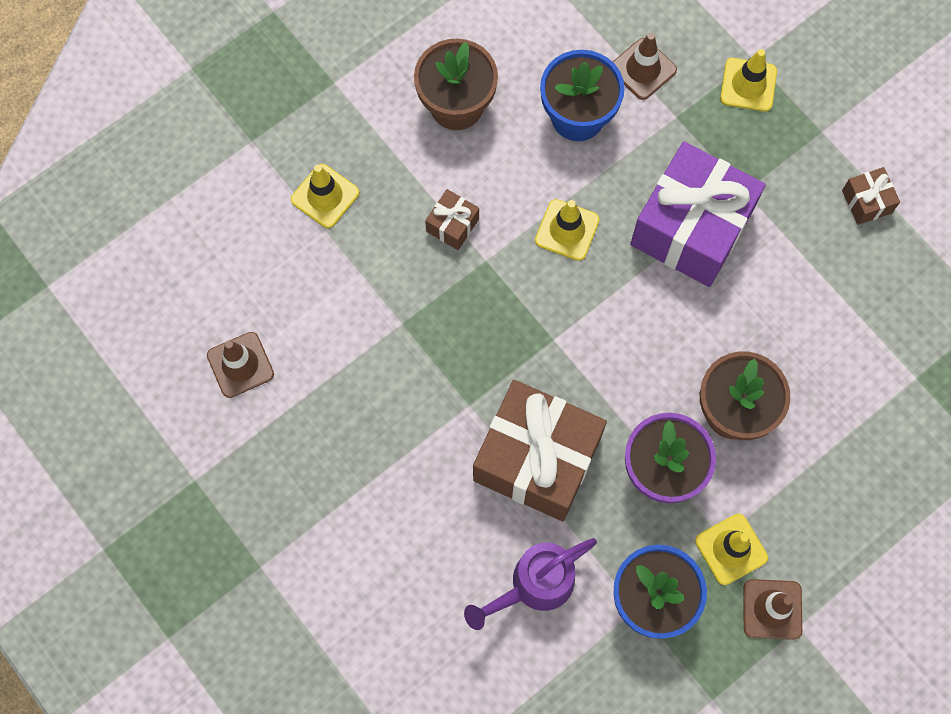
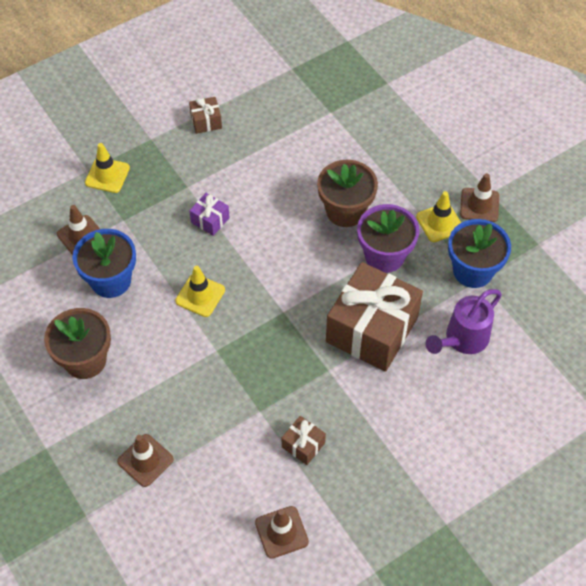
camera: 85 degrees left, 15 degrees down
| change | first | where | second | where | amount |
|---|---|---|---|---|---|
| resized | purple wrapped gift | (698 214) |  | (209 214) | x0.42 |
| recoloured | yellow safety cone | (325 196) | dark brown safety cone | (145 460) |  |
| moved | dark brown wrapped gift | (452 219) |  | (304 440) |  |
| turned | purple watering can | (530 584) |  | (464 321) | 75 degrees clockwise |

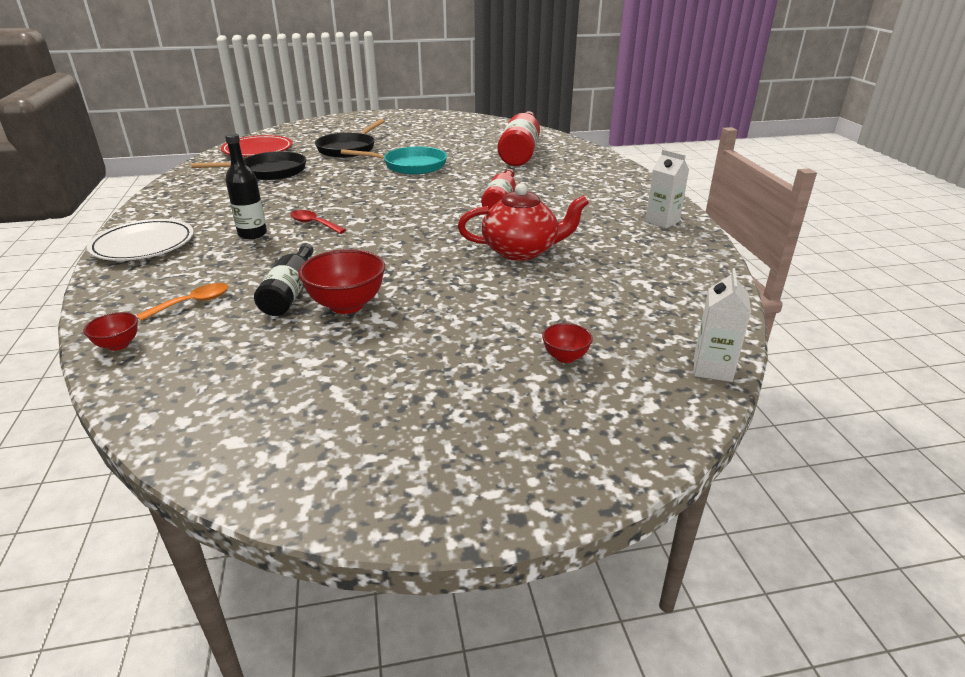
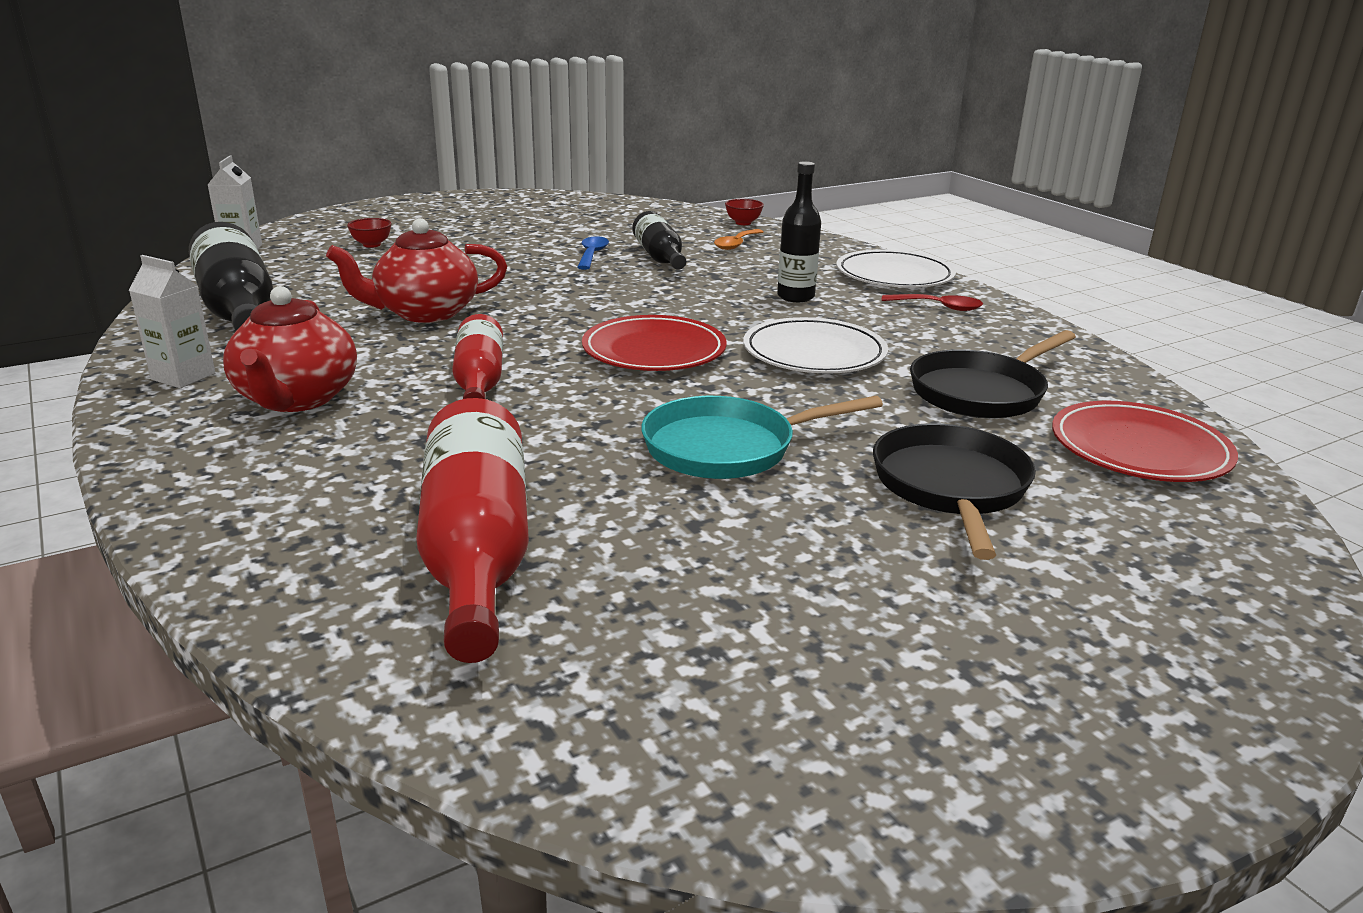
camera: 160 degrees right, 5 degrees down
| change | first | where | second | where | amount |
|---|---|---|---|---|---|
| moved | crimson teaspoon | (318 222) |  | (932 302) |  |
| replaced | crimson deep dish | (341 281) | royal blue teaspoon | (593 253) |  |
| added |  |  | ebony bottle | (231 276) |  |
| added |  |  | crimson china teapot | (290 349) |  |
| added |  |  | crimson flat dish | (654 343) |  |
| added |  |  | pure white flat dish | (815 345) |  |

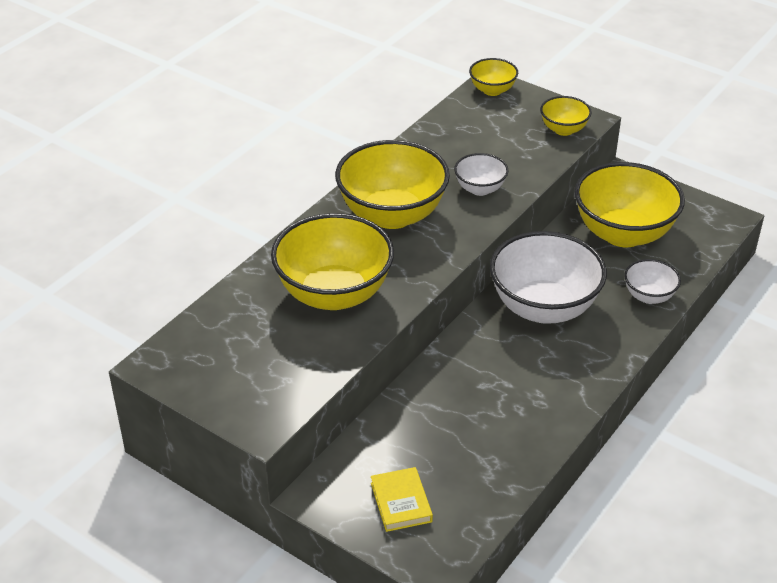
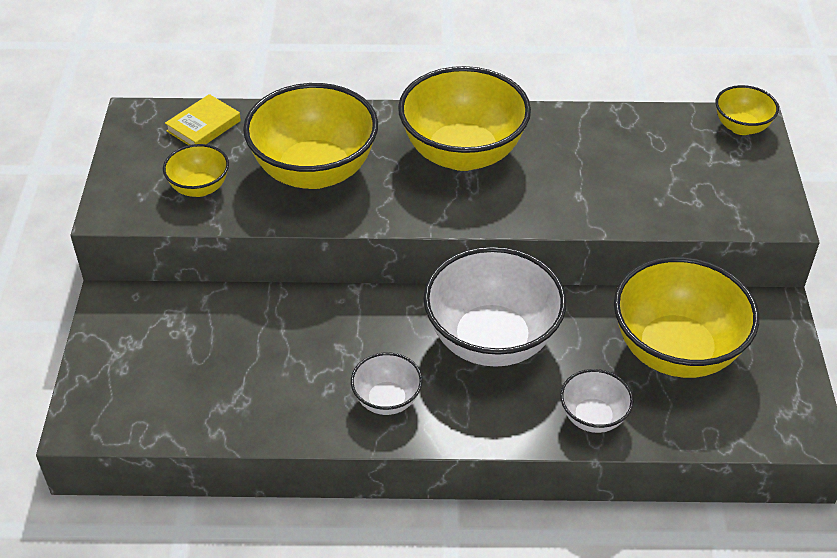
camera: 55 degrees right, 5 degrees up
| change | first | where | second | where | amount |
|---|---|---|---|---|---|
| moved | yellow deep dish | (566 116) |  | (196 170) |  |
| moved | pure white deep dish | (481 174) |  | (386 383) |  |
| moved | yellow hardback | (402 499) |  | (203 119) |  |

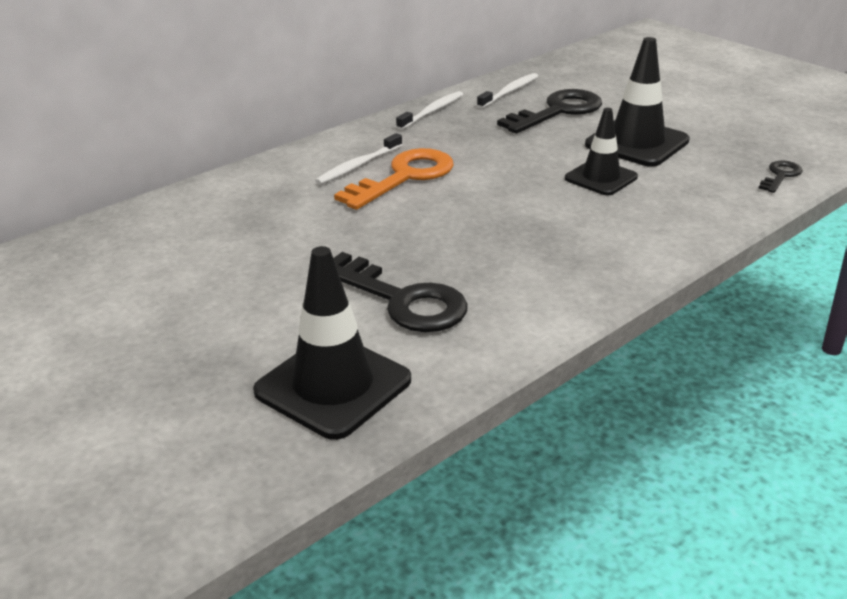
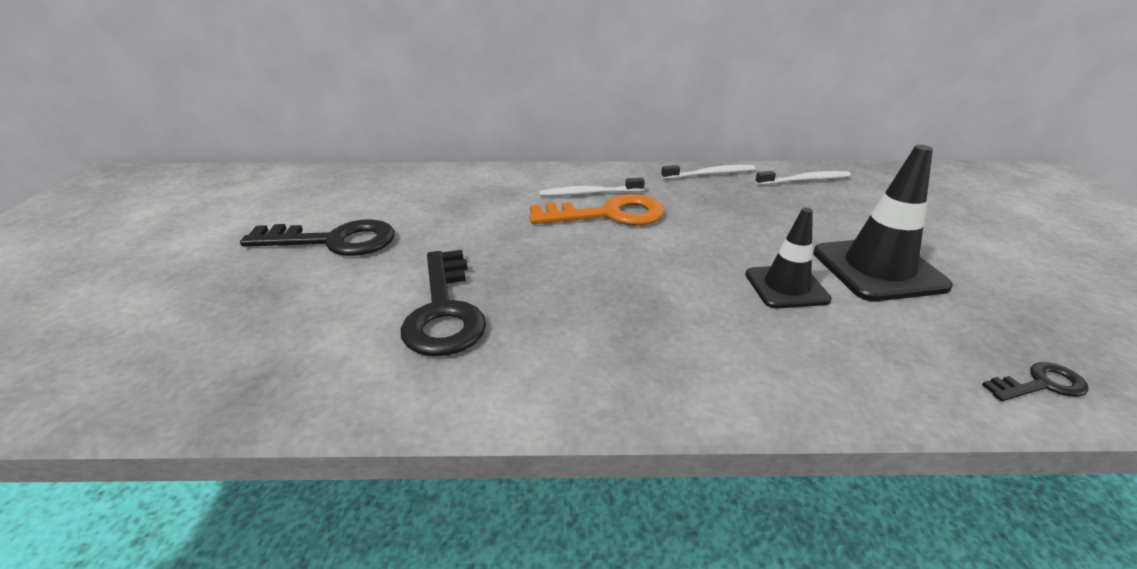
camera: 40 degrees right, 0 degrees up
| change | first | where | second | where | amount |
|---|---|---|---|---|---|
| moved | ebony key | (549 111) |  | (317 237) |  |
| removed | ebony safety cone | (332 343) |  |  |  |

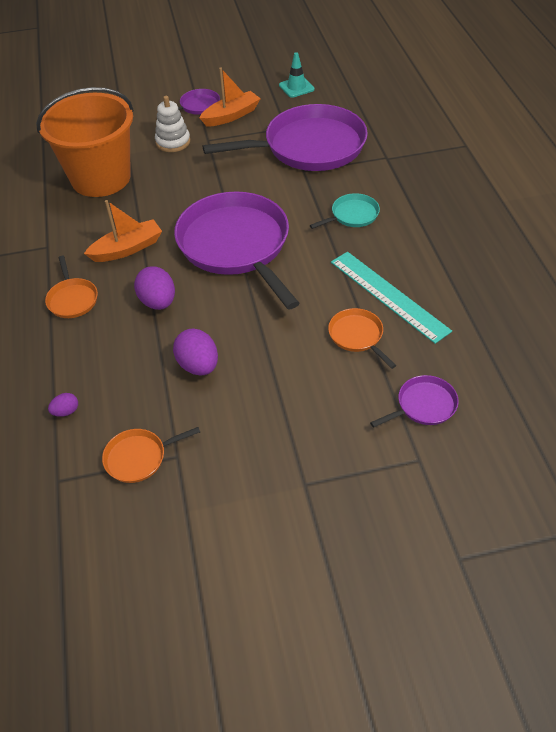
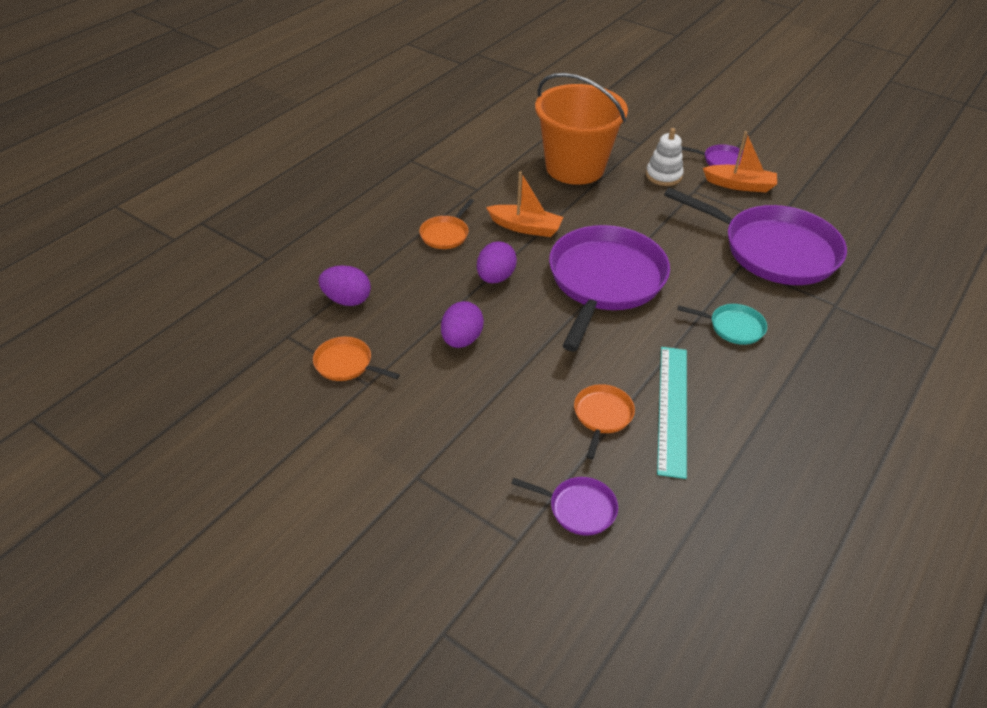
camera: 45 degrees right, 5 degrees down
| change | first | where | second | where | amount |
|---|---|---|---|---|---|
| removed | aqua safety cone | (297 75) |  |  |  |
| resized | purple toy egg | (63 405) |  | (344 285) | x1.91 |

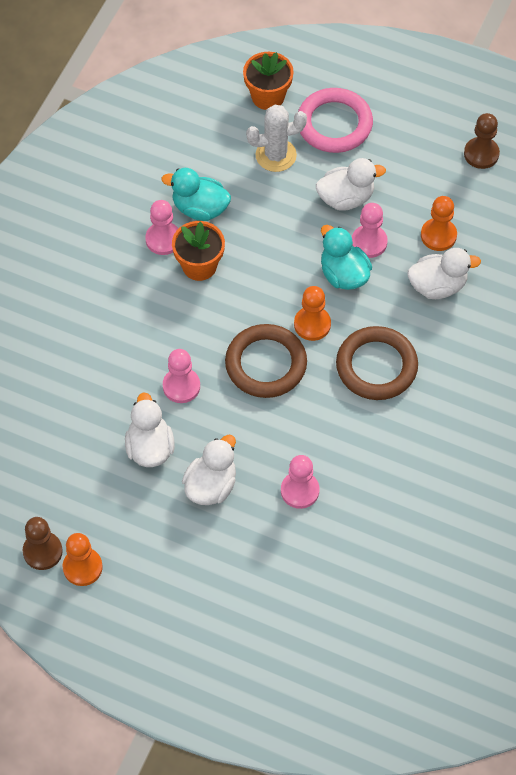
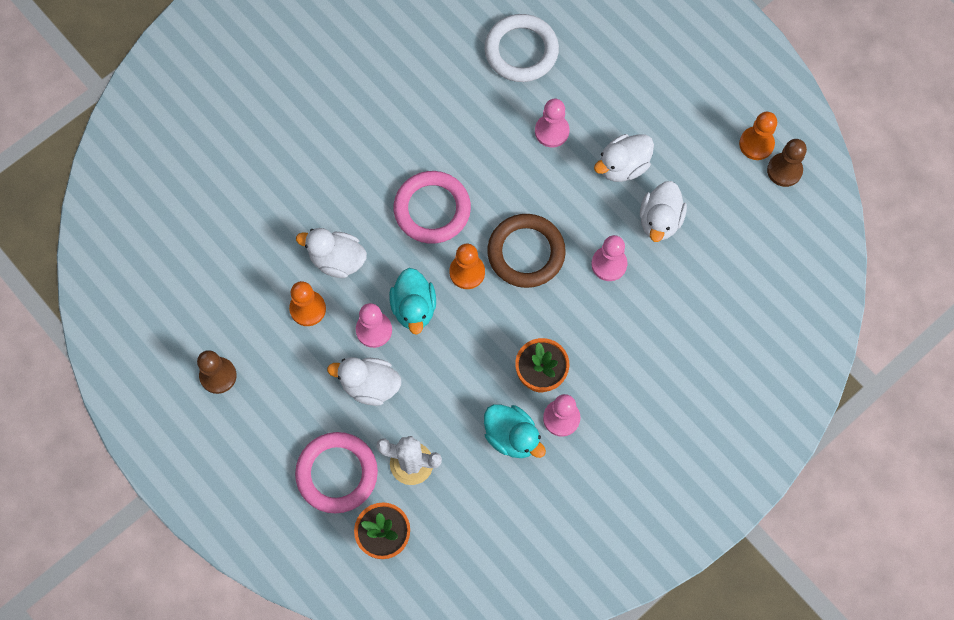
camera: 155 degrees left, 10 degrees up
| change | first | where | second | where | amount |
|---|---|---|---|---|---|
| recoloured | dark brown ring | (377 363) | rose-pink ring | (432 207) |  |
| added |  |  | pure white ring | (521 48) |  |

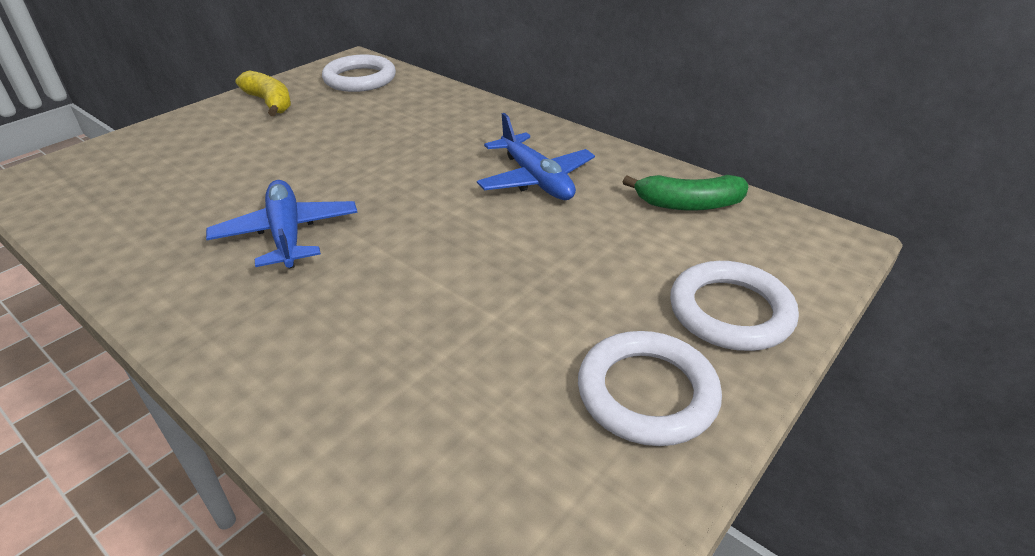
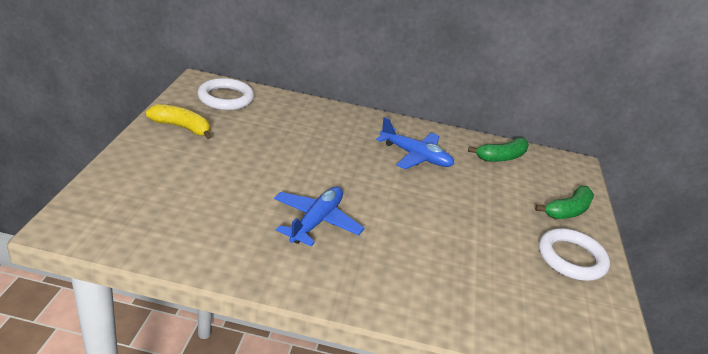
camera: 35 degrees left, 5 degrees down
| change | first | where | second | where | amount |
|---|---|---|---|---|---|
| turned | royal blue aeroplane | (282 224) |  | (319 216) | 75 degrees clockwise |
| replaced | pure white ring | (734 306) | leaf-green banana | (564 202) |  |

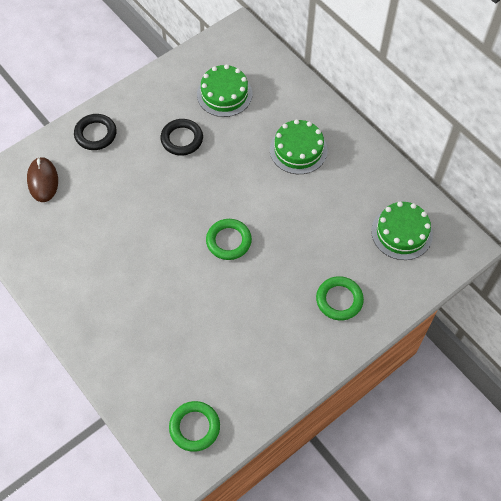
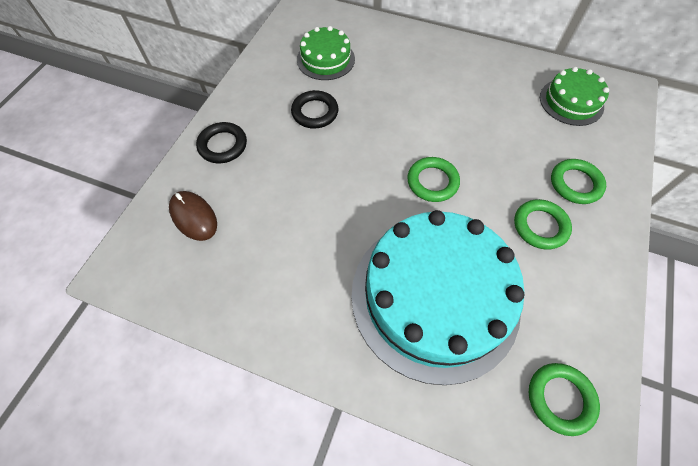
camera: 30 degrees left, 0 degrees up
| change | first | where | second | where | amount |
|---|---|---|---|---|---|
| removed | leaf-green gateau | (299 146) |  |  |  |
| added |  |  | leaf-green ring | (543 224) |  |
| added |  |  | aqua gateau | (438 297) |  |

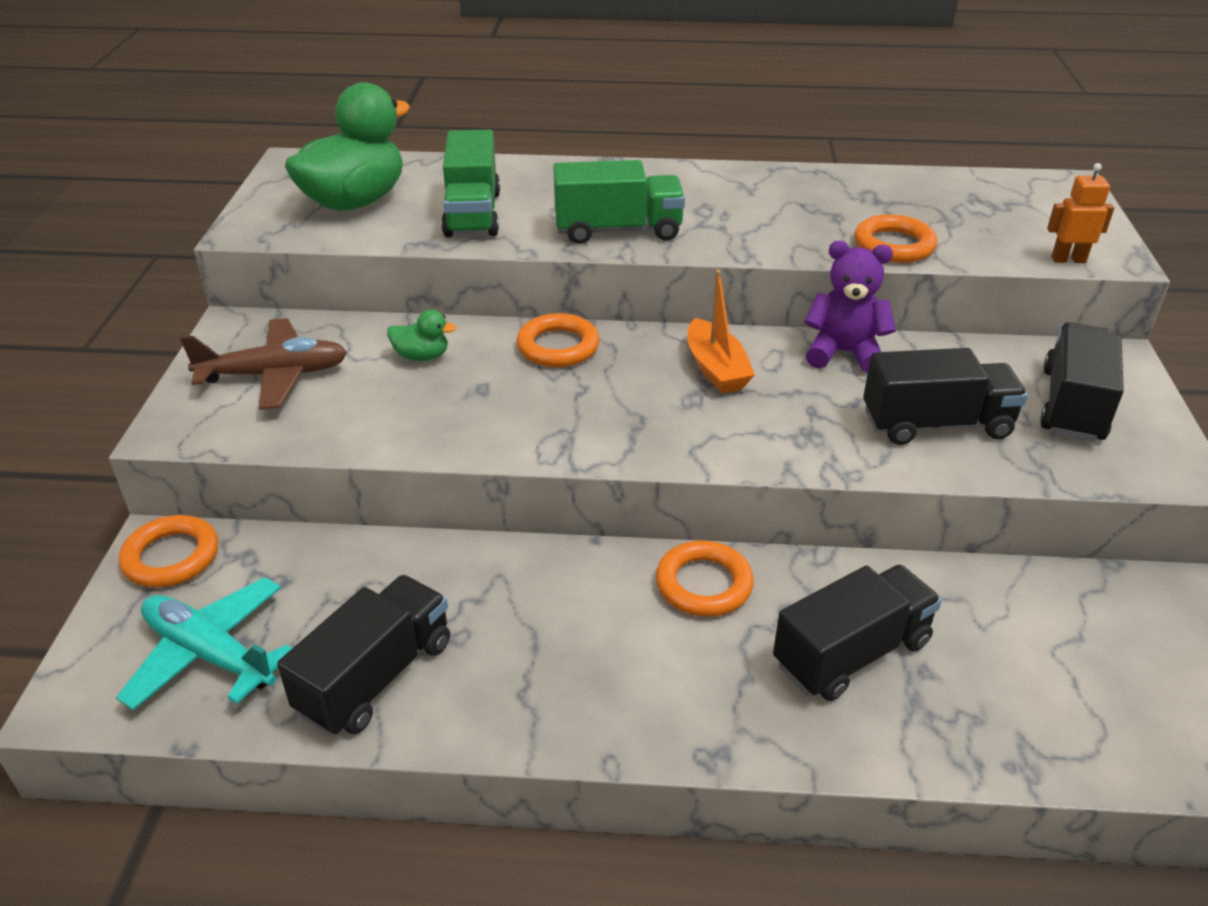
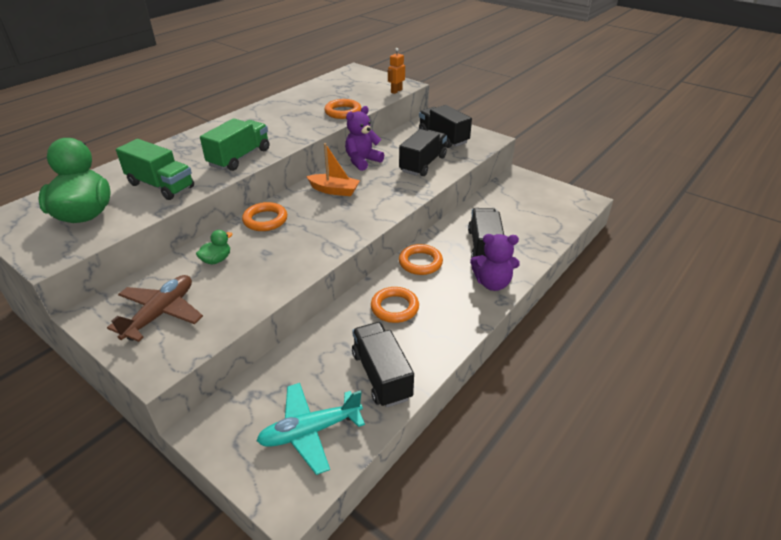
camera: 55 degrees left, 0 degrees up
| change | first | where | second | where | amount |
|---|---|---|---|---|---|
| moved | orange ring | (168 551) |  | (395 305) |  |
| added |  |  | purple stuffed bear | (495 262) |  |

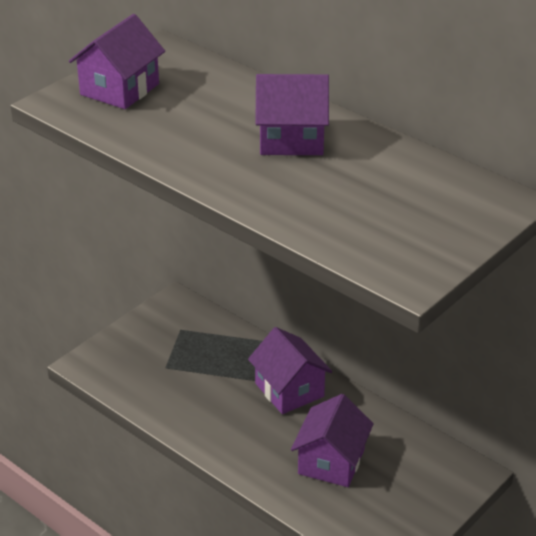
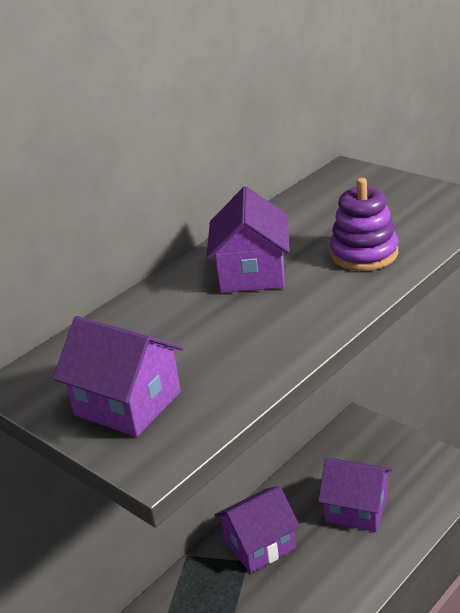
camera: 85 degrees left, 5 degrees down
| change | first | where | second | where | amount |
|---|---|---|---|---|---|
| added |  |  | purple stacking rings | (364 224) |  |

